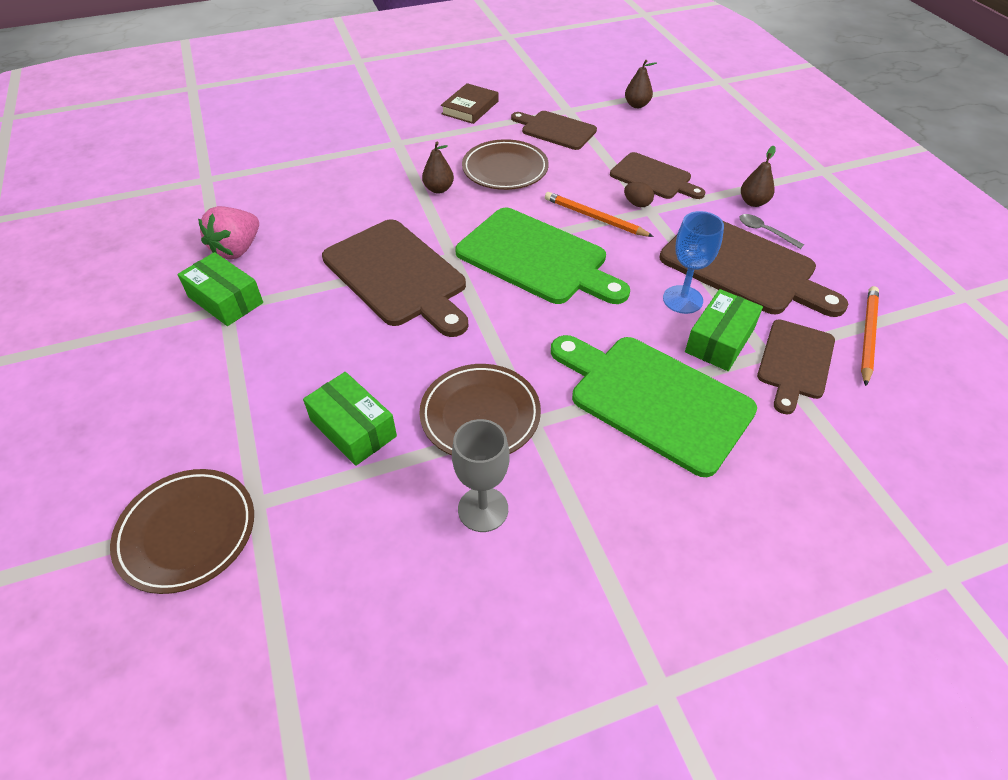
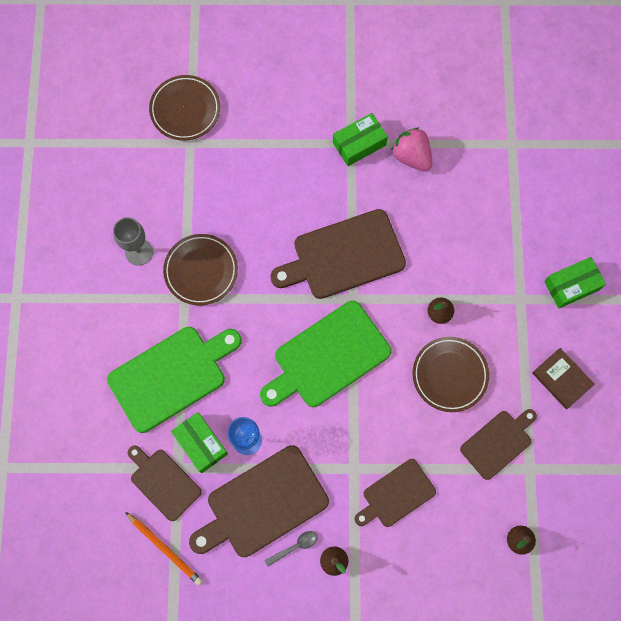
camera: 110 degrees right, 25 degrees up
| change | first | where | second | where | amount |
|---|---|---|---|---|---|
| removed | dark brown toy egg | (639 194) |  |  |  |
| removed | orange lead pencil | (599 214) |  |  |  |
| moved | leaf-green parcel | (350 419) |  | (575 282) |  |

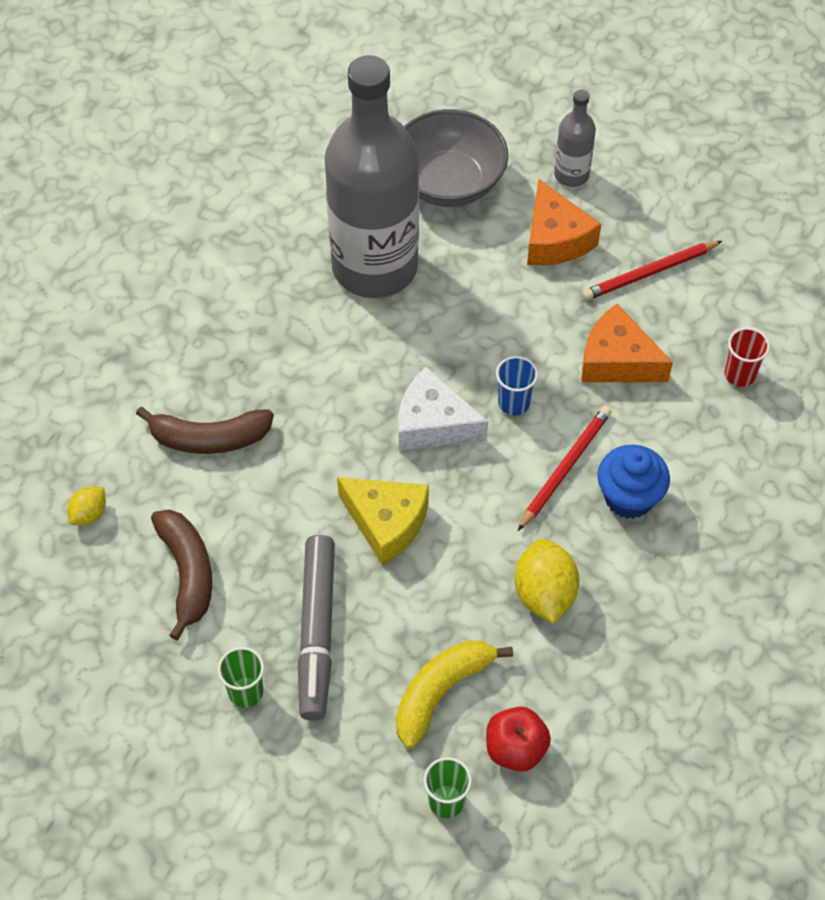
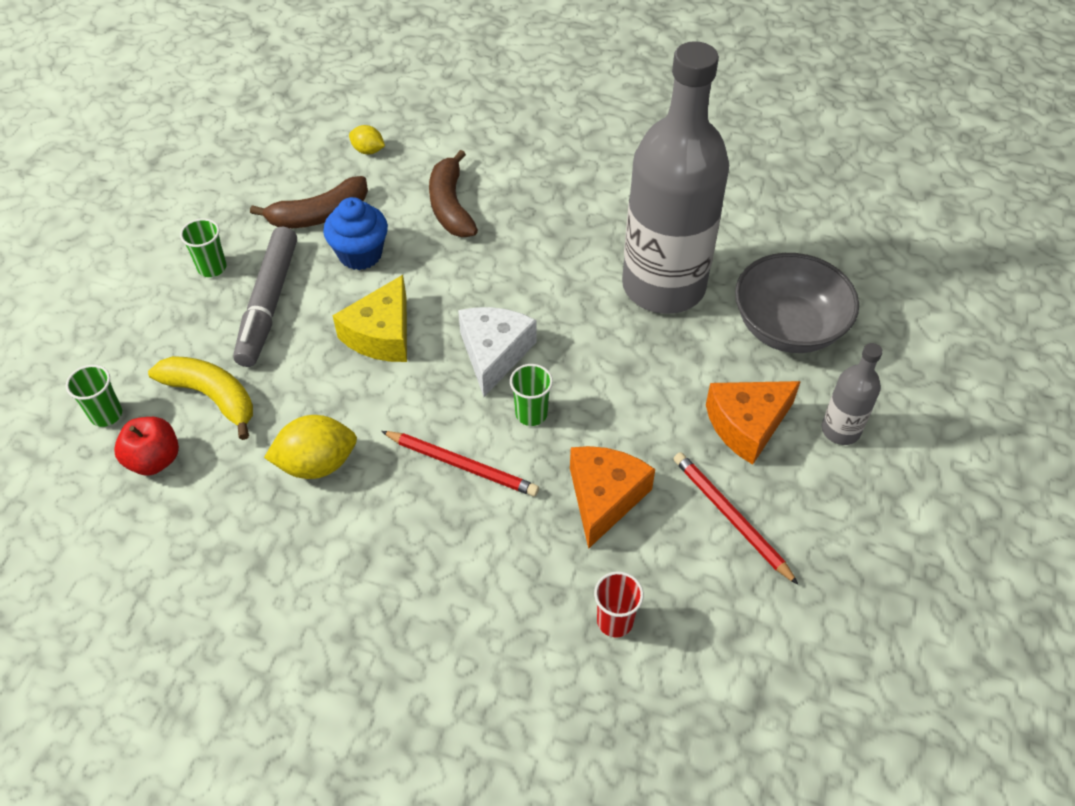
camera: 80 degrees right, 5 degrees down
| change | first | where | second | where | amount |
|---|---|---|---|---|---|
| recoloured | royal blue beaker | (517 386) | leaf-green beaker | (531 395) |  |
| moved | royal blue fairy cake | (633 482) |  | (355 233) |  |
| turned | grey marker | (316 628) |  | (265 297) | 75 degrees counterclockwise |

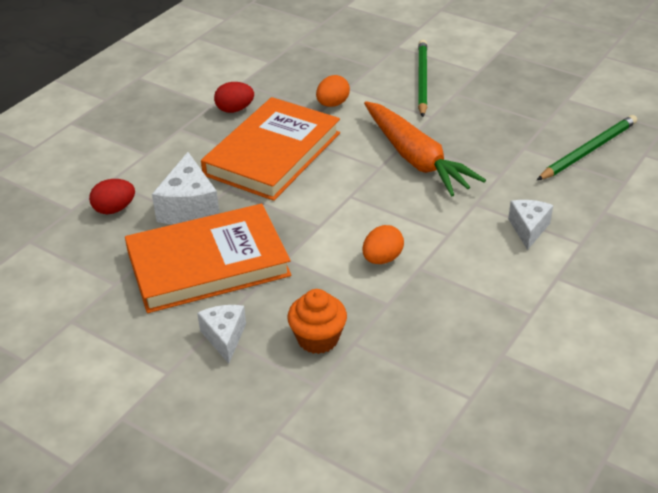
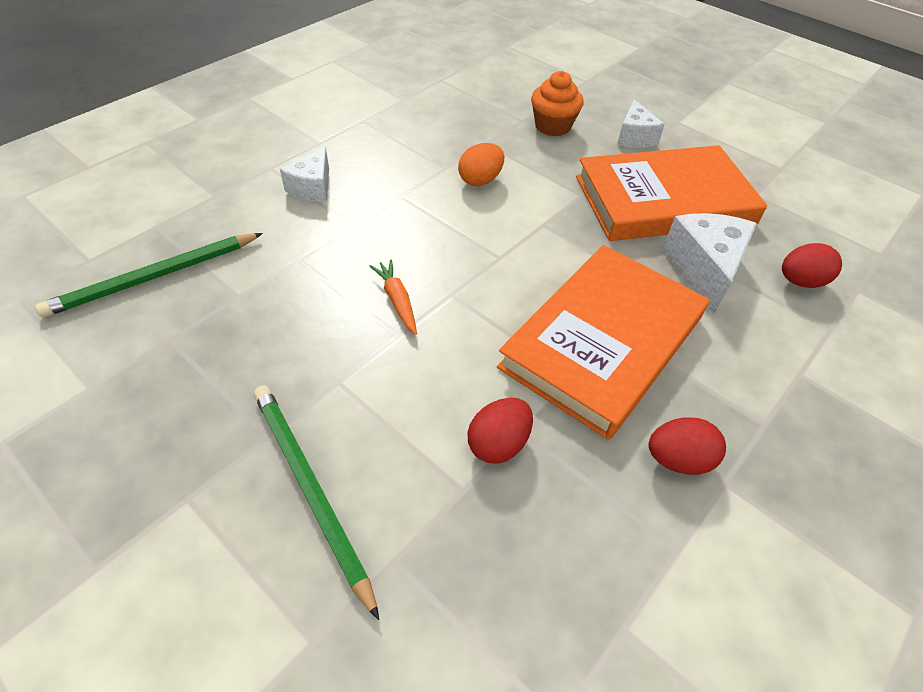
camera: 175 degrees left, 10 degrees up
| change | first | where | second | where | amount |
|---|---|---|---|---|---|
| turned | leaf-green lead pencil | (422 78) |  | (316 503) | 135 degrees clockwise |
| recoloured | orange toy egg | (333 91) | crimson toy egg | (500 431) |  |
| resized | orange carrot | (425 148) |  | (393 297) | x0.41 |

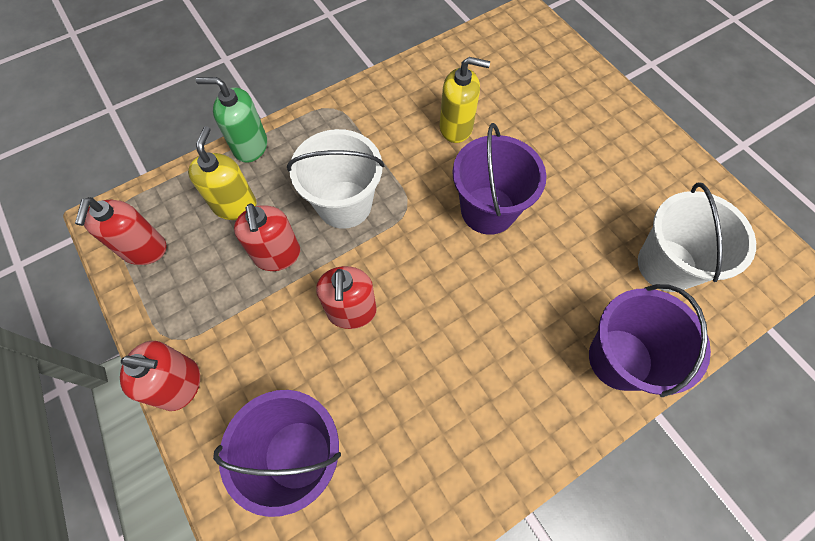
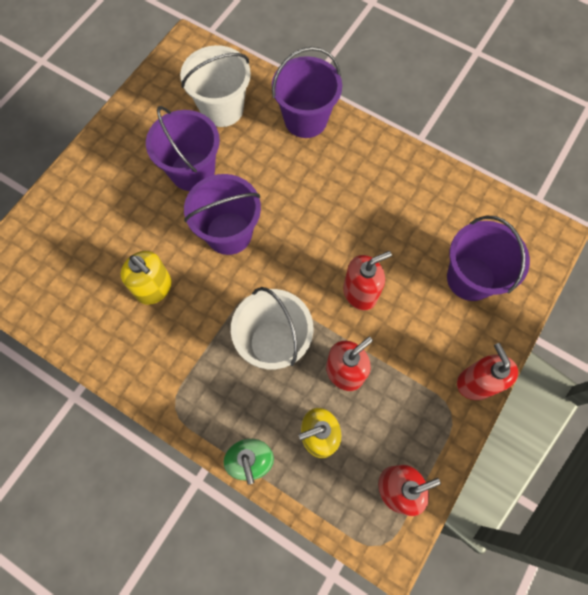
camera: 115 degrees left, 5 degrees up
| change | first | where | second | where | amount |
|---|---|---|---|---|---|
| turned | yellow pump bottle | (465 100) |  | (146 278) | 150 degrees clockwise |
| added |  |  | purple pail | (183 148) |  |

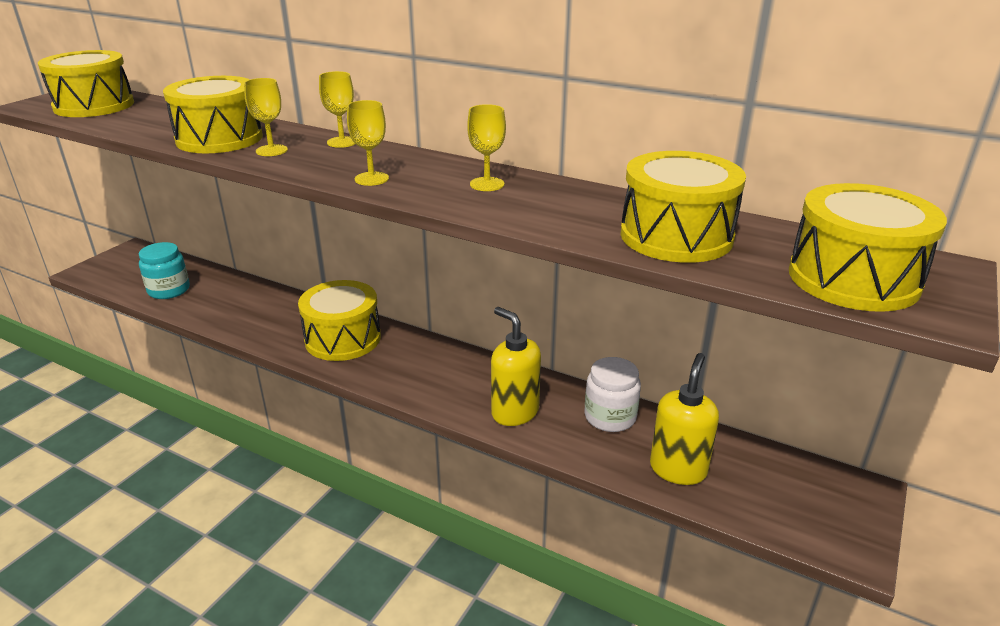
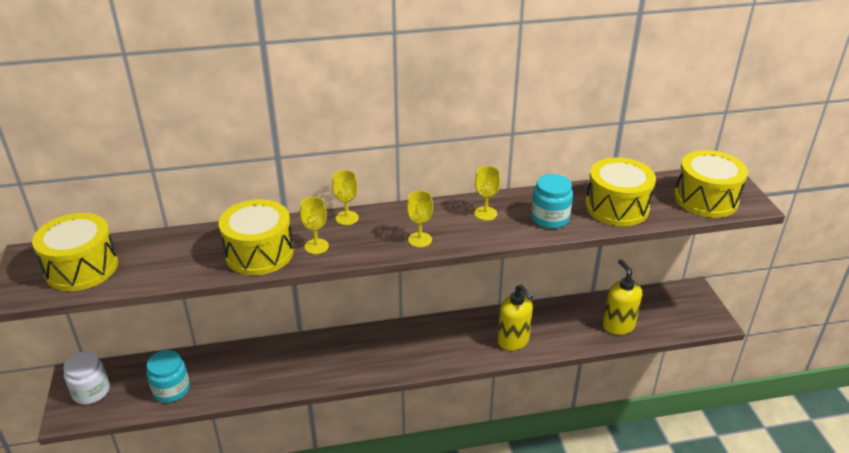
camera: 40 degrees left, 5 degrees up
| change | first | where | second | where | amount |
|---|---|---|---|---|---|
| removed | yellow snare drum | (339 320) |  |  |  |
| turned | yellow pump bottle | (516 366) |  | (515 318) | 135 degrees counterclockwise |
| moved | pure white jam jar | (613 394) |  | (86 378) |  |
| added |  |  | aqua jam jar | (552 201) |  |

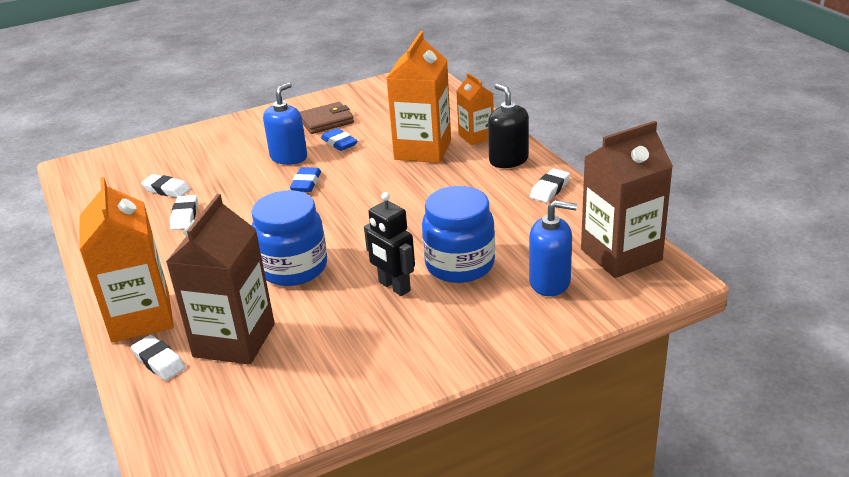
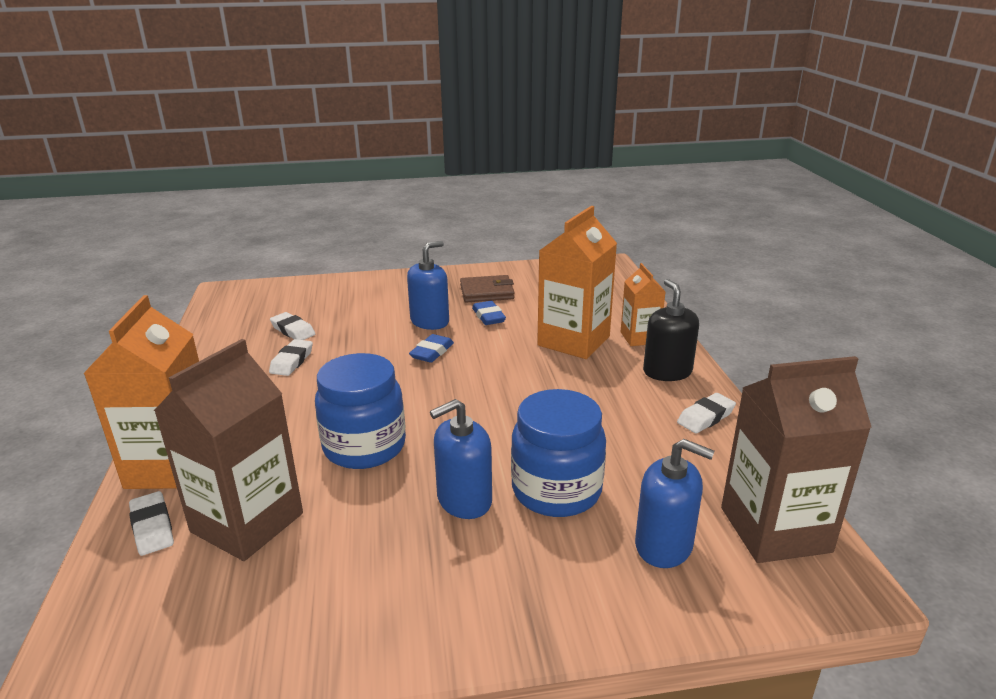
camera: 15 degrees right, 5 degrees down
| change | first | where | second | where | amount |
|---|---|---|---|---|---|
| replaced | ebony robot figure | (389 244) | royal blue pump bottle | (461 459) |  |

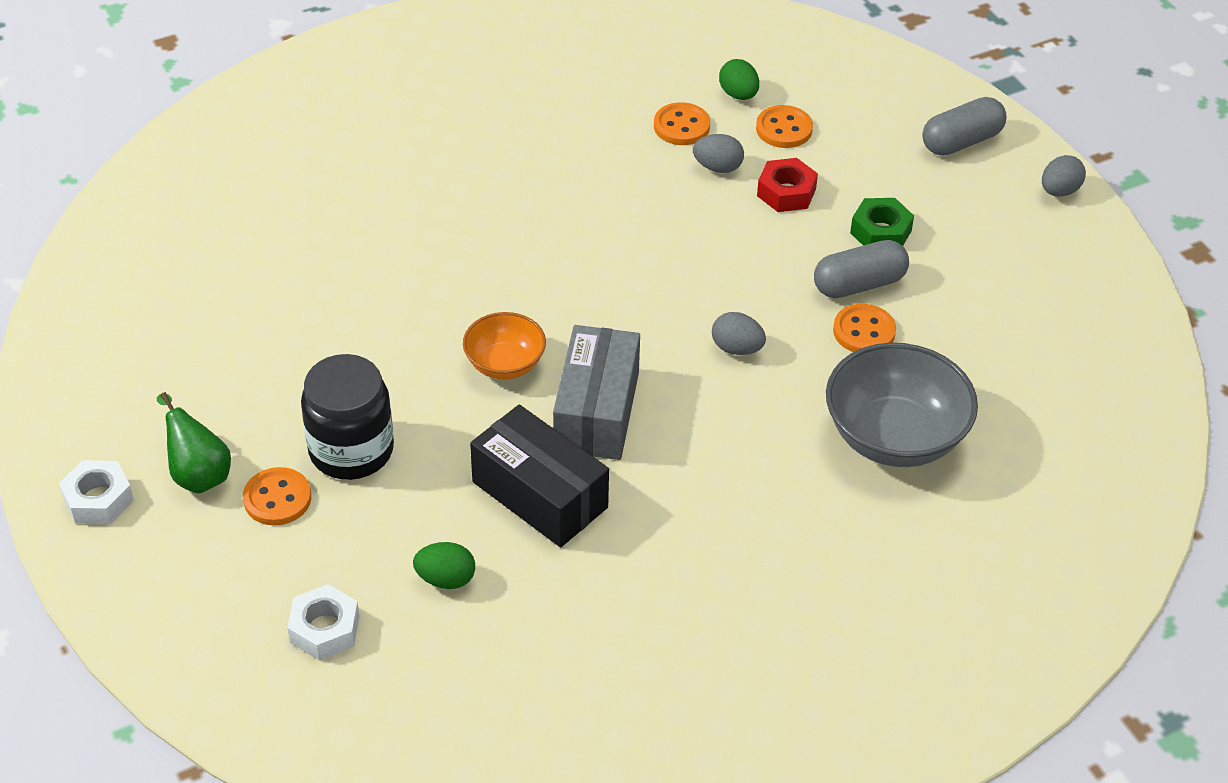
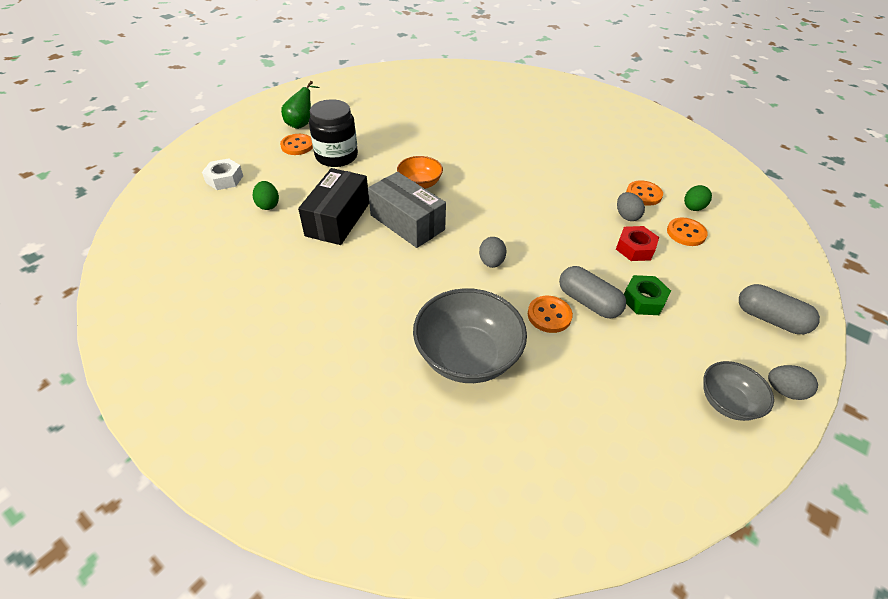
camera: 65 degrees right, 0 degrees up
| change | first | where | second | where | amount |
|---|---|---|---|---|---|
| turned | grey parcel | (596 392) |  | (407 210) | 60 degrees clockwise |
| removed | pure white nut | (96 492) |  |  |  |
| added |  |  | grey deep dish | (738 391) |  |

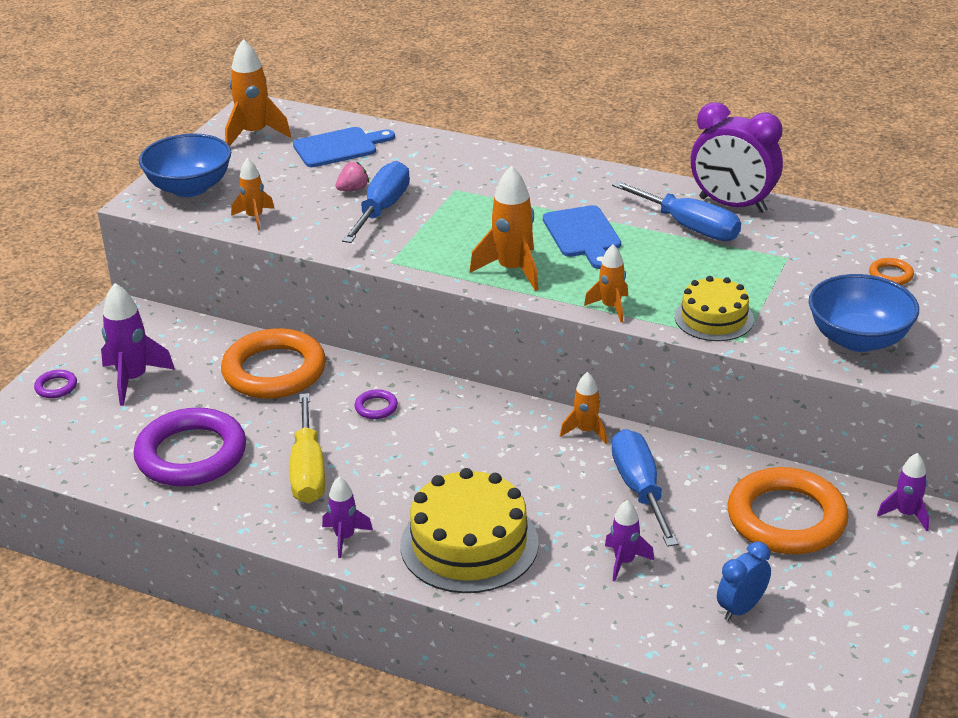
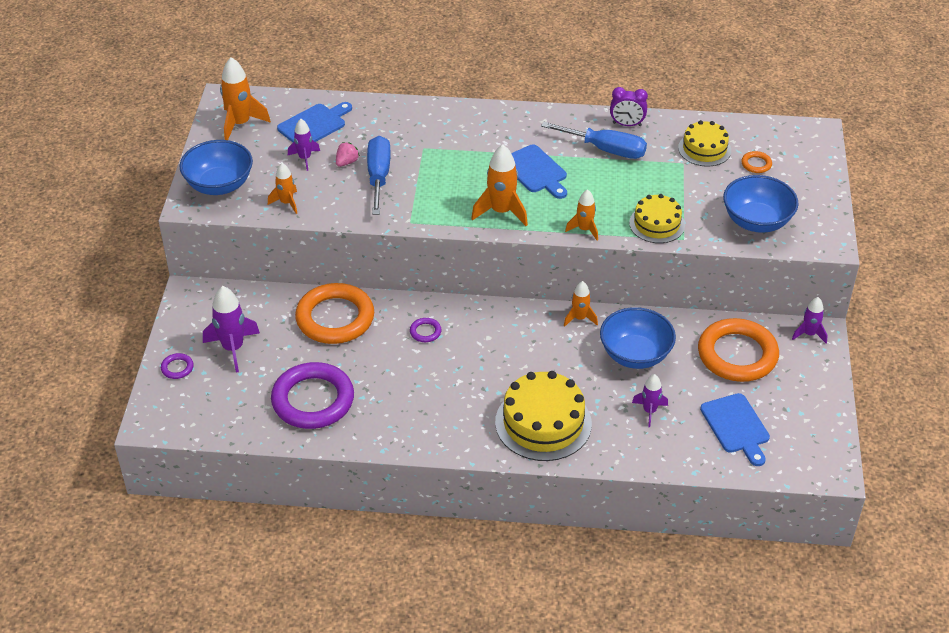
camera: 20 degrees left, 10 degrees up
| change | first | where | second | where | amount |
|---|---|---|---|---|---|
| resized | purple alarm clock | (737 157) |  | (629 106) | x0.56 |
| removed | yellow hand screwdriver | (307 448) |  |  |  |
| replaced | royal blue hand screwdriver | (644 488) | royal blue deep dish | (638 338) |  |
| moved | purple spaceship | (347 517) |  | (304 145) |  |
| replaced | royal blue alarm clock | (744 581) | royal blue chopping board | (735 429) |  |
| added |  |  | yellow gateau | (704 143) |  |

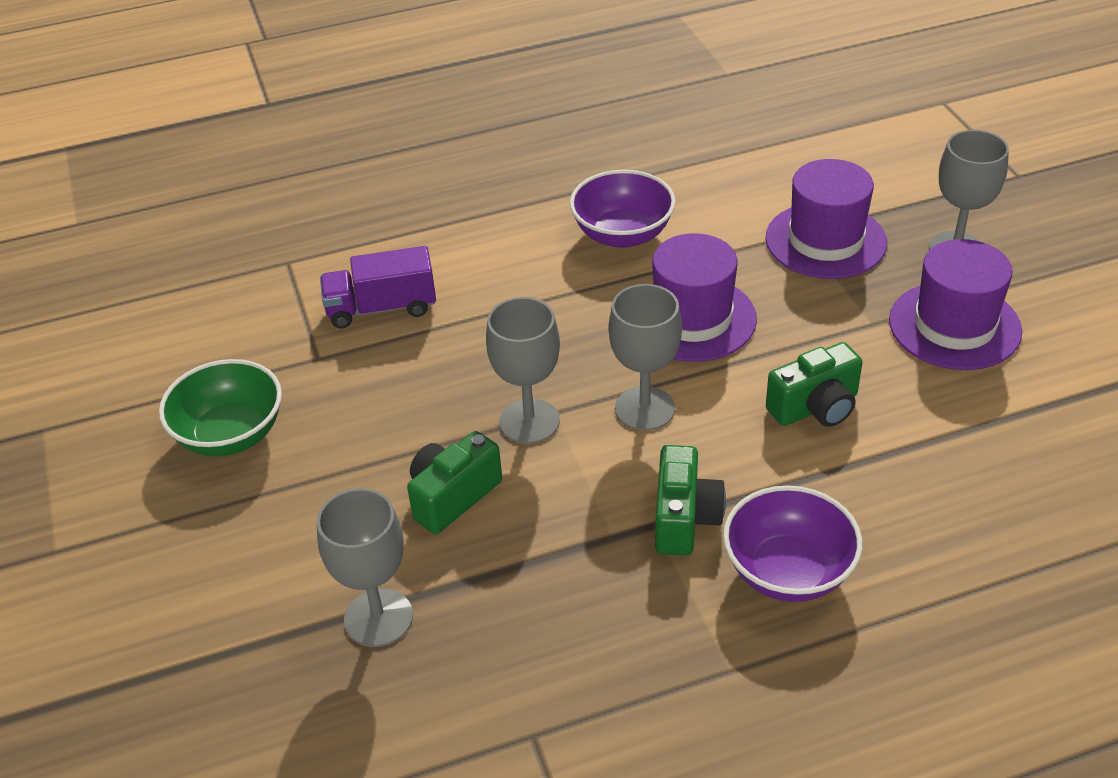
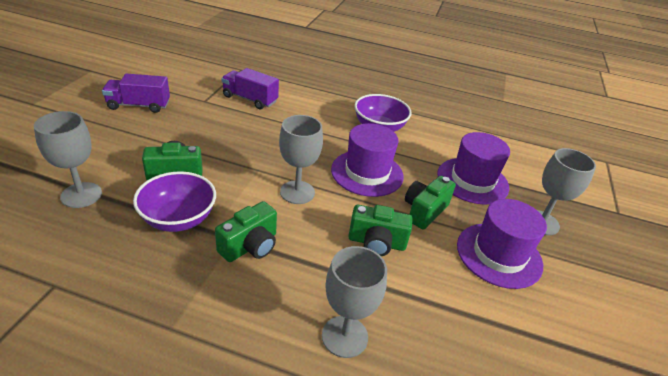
camera: 30 degrees right, 5 degrees down
| change | first | where | second | where | amount |
|---|---|---|---|---|---|
| moved | grey wine glass | (523 370) |  | (354 302) |  |
| replaced | leaf-green deep dish | (220 407) | purple truck | (136 93) |  |
| moved | purple deep dish | (792 544) |  | (174 201) |  |
| added |  |  | leaf-green compact camera | (430 203) |  |

